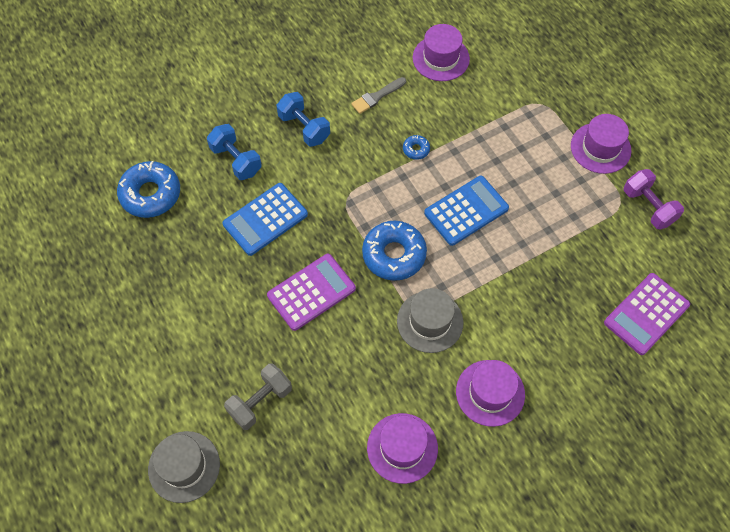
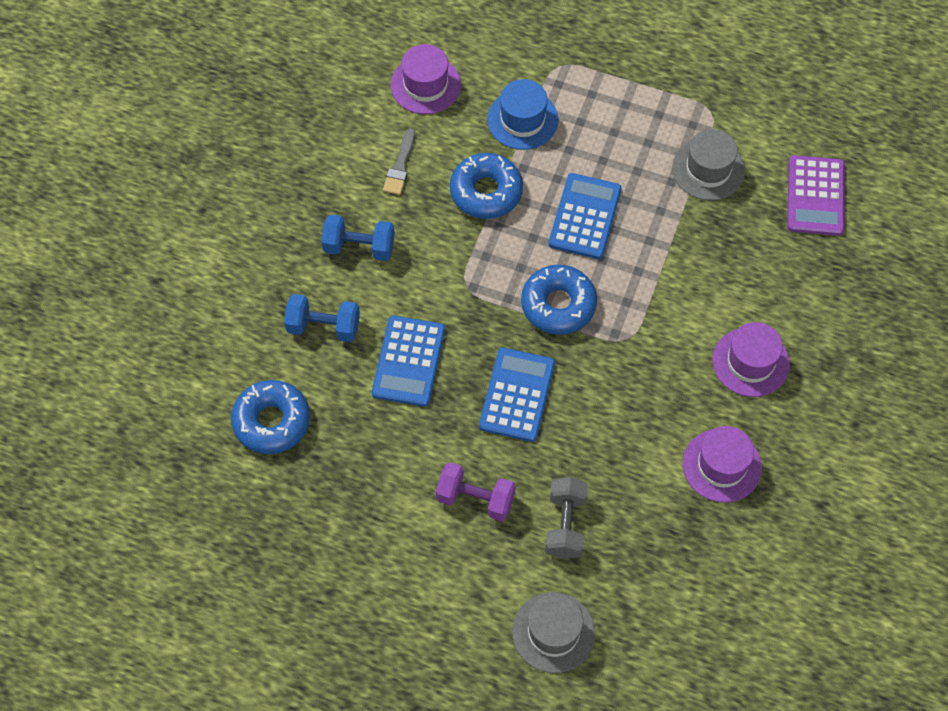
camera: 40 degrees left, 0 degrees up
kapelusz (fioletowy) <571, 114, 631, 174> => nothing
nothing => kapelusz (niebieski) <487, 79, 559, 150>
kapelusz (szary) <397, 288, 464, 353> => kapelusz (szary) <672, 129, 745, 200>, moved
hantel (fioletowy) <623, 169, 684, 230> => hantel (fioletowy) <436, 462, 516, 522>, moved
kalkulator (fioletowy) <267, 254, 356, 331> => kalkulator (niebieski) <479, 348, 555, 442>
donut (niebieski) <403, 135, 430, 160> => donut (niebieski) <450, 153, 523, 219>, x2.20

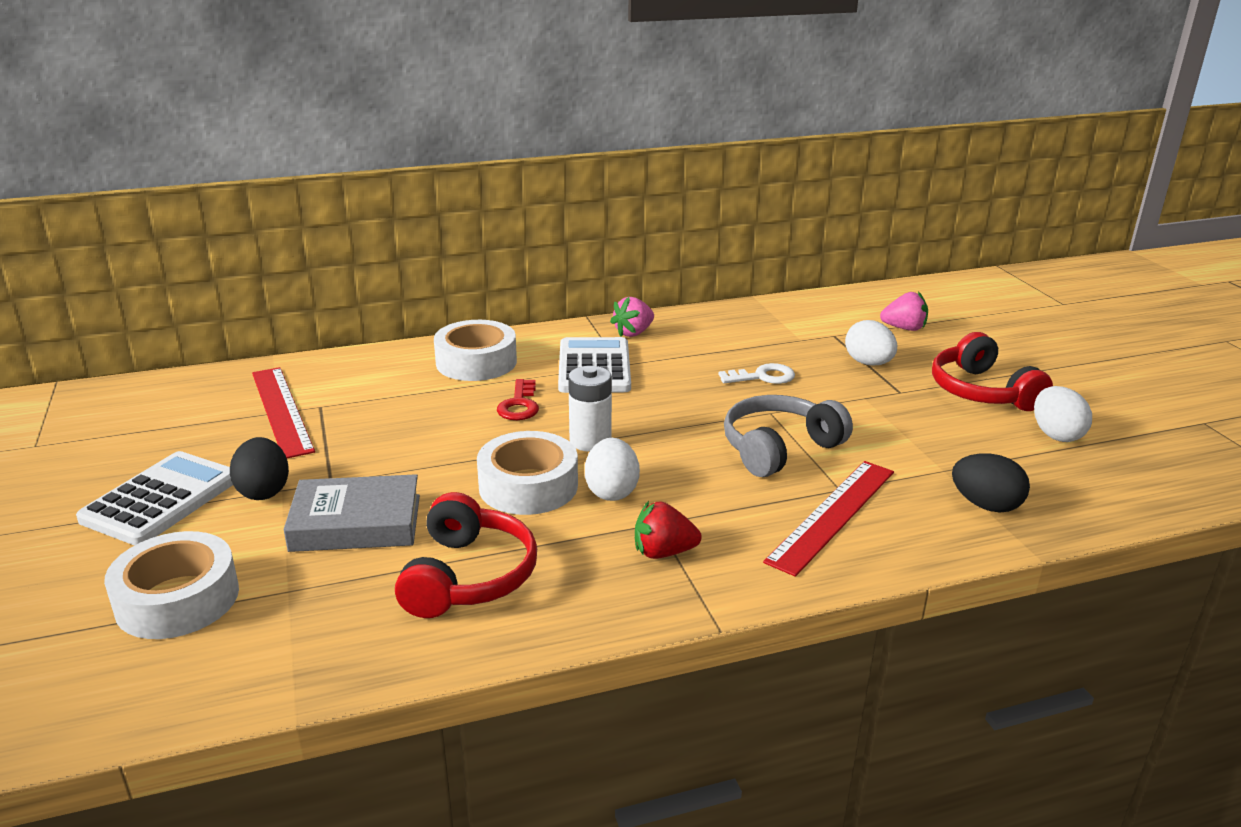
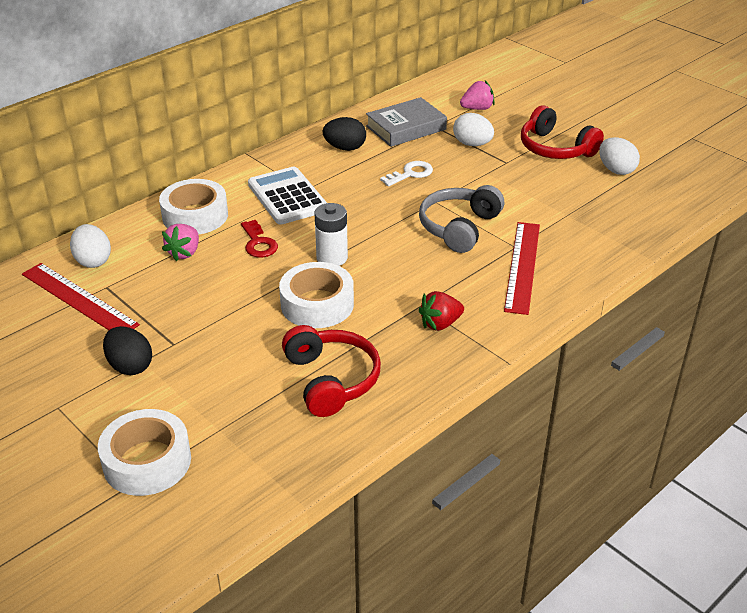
camera: 25 degrees left, 10 degrees up
kalkulator (biały) <76, 451, 233, 545> => nothing
książka (szary) <283, 474, 420, 552> => książka (szary) <366, 97, 447, 147>, moved
jajko (biały) <585, 438, 640, 501> => jajko (biały) <70, 224, 111, 268>, moved
truskawka (różowy) <610, 297, 654, 337> => truskawka (różowy) <162, 224, 199, 261>, moved
jajko (czarny) <952, 454, 1030, 513> => jajko (czarny) <323, 117, 366, 151>, moved

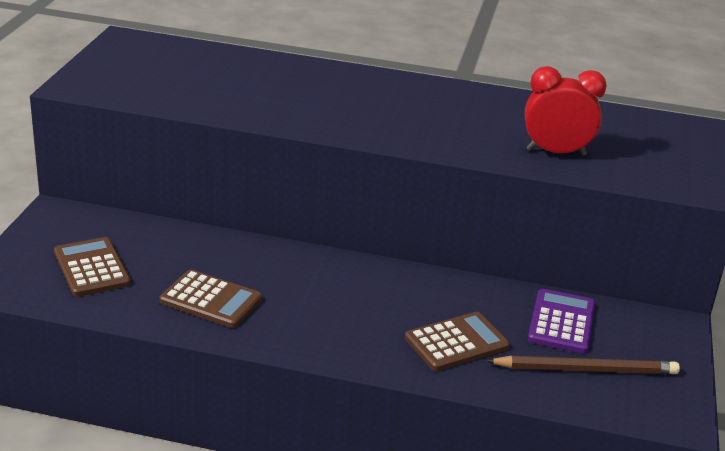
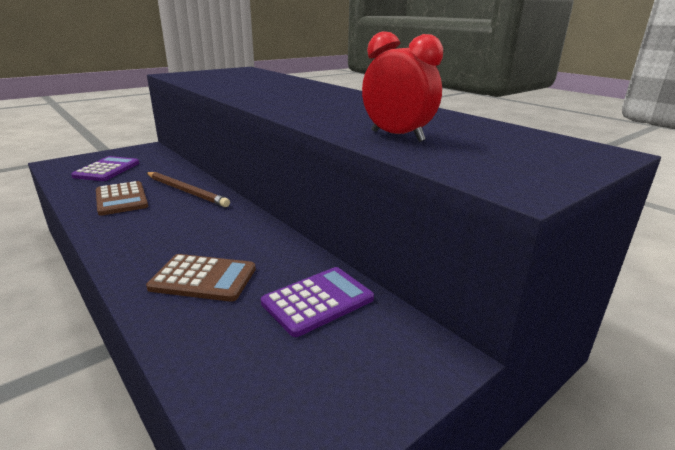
camera: 40 degrees right, 5 degrees down
ołówek (brązowy) <487, 356, 680, 374> => ołówek (brązowy) <146, 172, 230, 207>, moved
kalkulator (brązowy) <54, 237, 131, 297> => kalkulator (fioletowy) <71, 156, 139, 181>

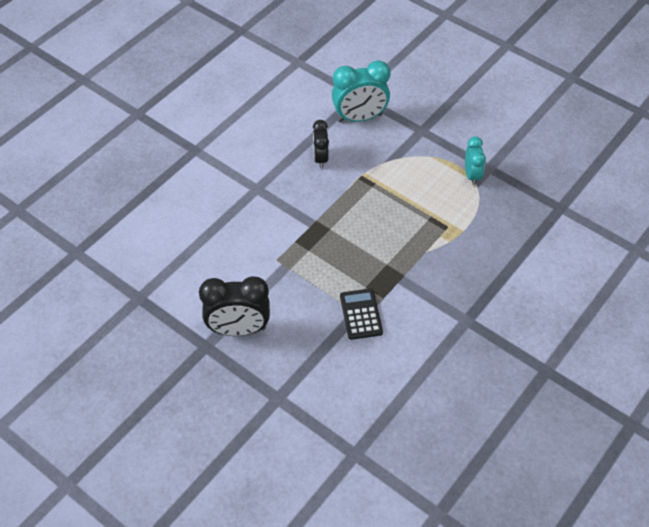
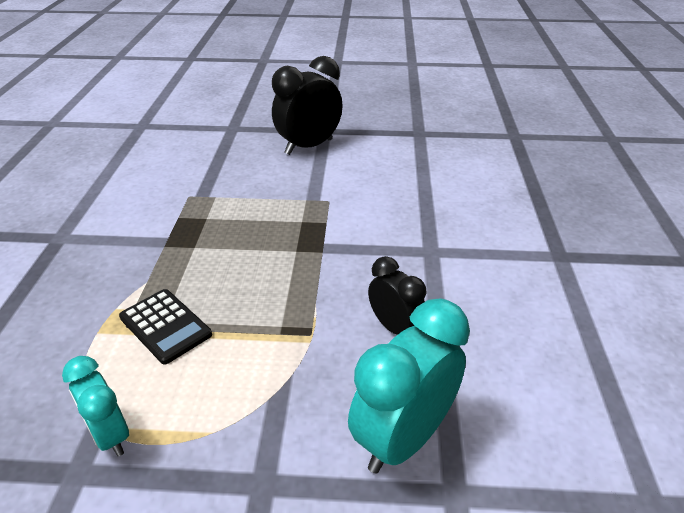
camera: 145 degrees right, 15 degrees down
kalkulator (czarny) <340, 289, 383, 340> => kalkulator (czarny) <119, 289, 212, 365>, moved

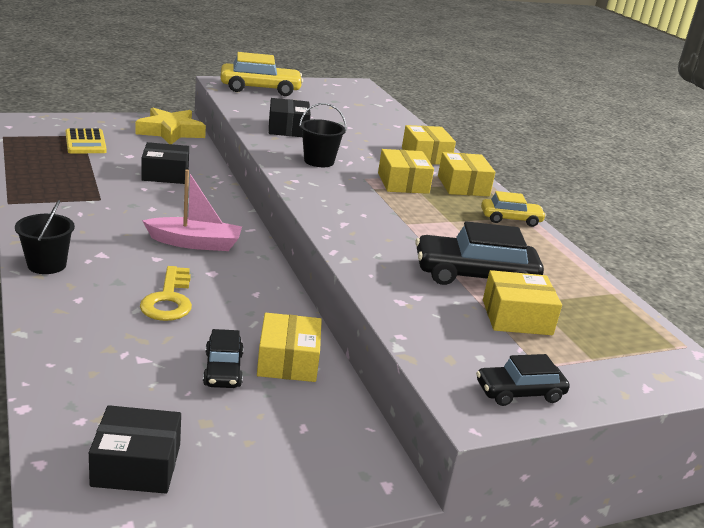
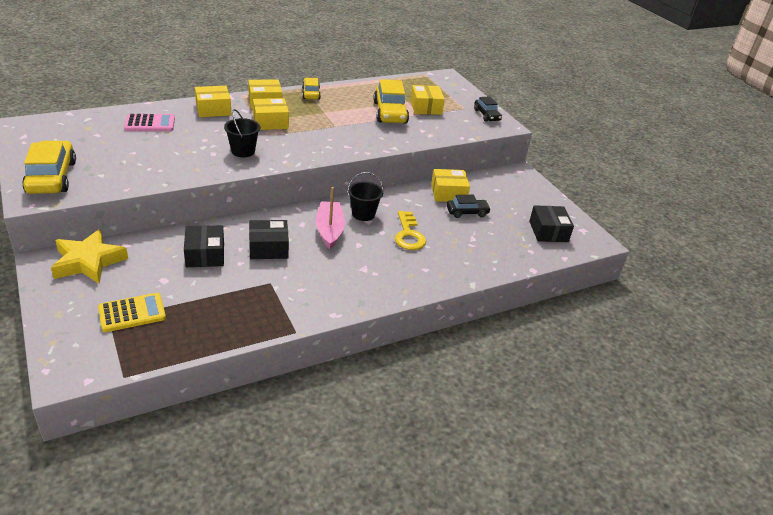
camera: 95 degrees left, 10 degrees up
nothing => kalkulator (różowy) <124, 114, 175, 131>
wiadro (czarny) <15, 200, 75, 274> => wiadro (czarny) <347, 172, 384, 221>, moved
pudełko (czarny) <269, 98, 311, 137> => pudełko (czarny) <249, 220, 289, 259>, moved
samochód (czarny) <415, 221, 544, 285> => samochód (żółty) <373, 79, 409, 124>
klucz (żółty) <140, 266, 192, 321> => klucz (żółty) <395, 211, 426, 250>, 90 degrees clockwise

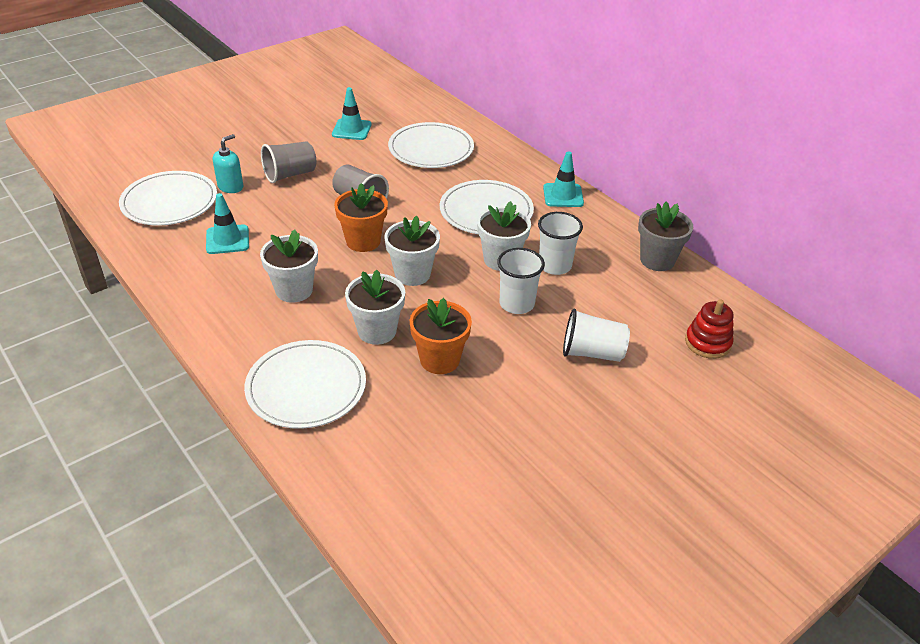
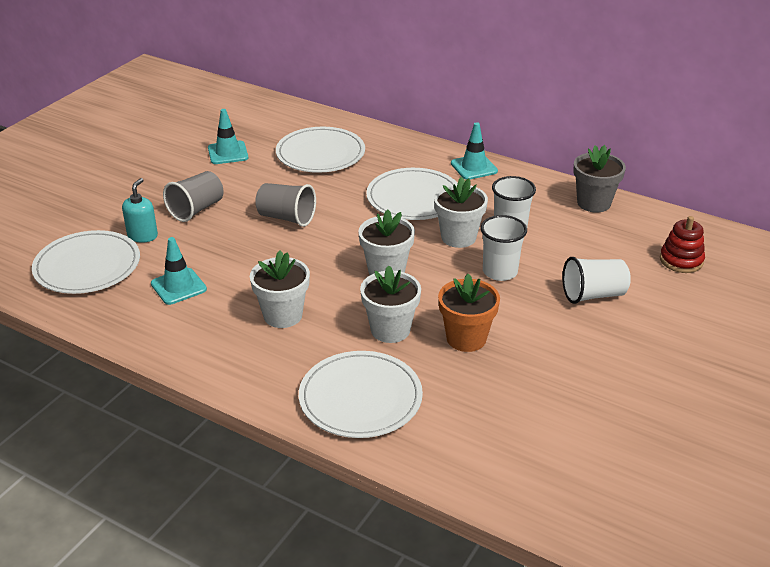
camera: 20 degrees left, 5 degrees down
doniczka (pomarańczowy) <334, 183, 388, 252> => nothing

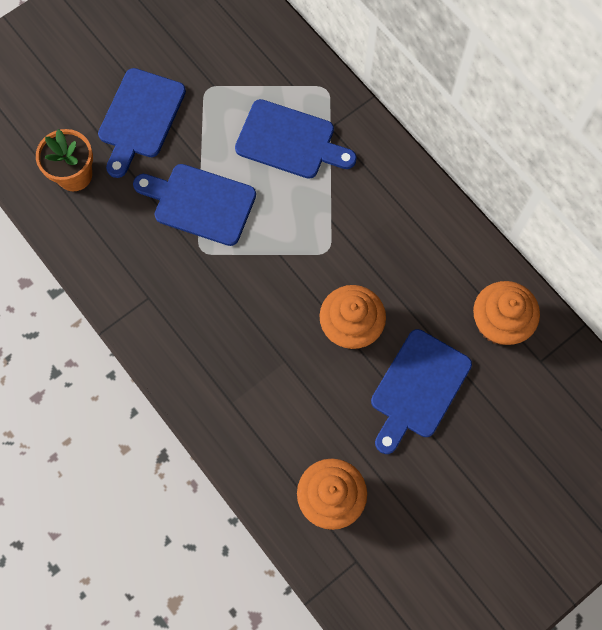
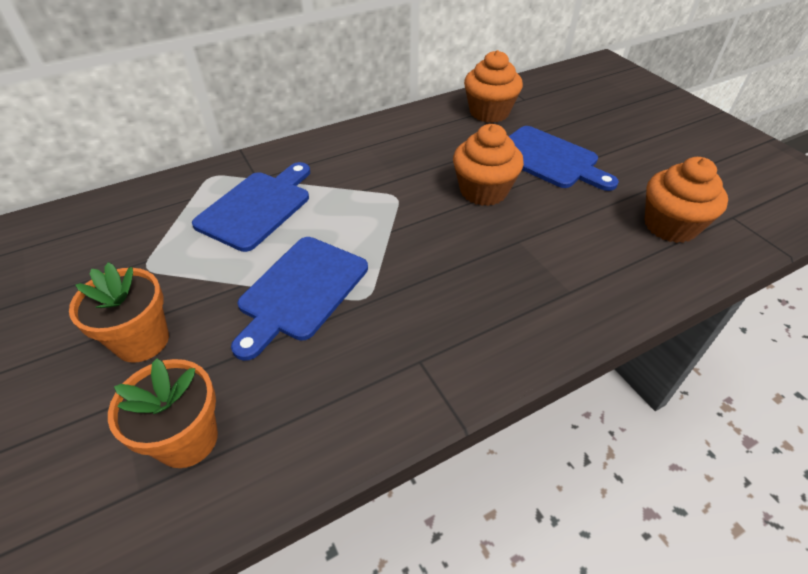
camera: 80 degrees left, 25 degrees down
deska do krojenia (niebieski) <98, 68, 186, 178> => doniczka (pomarańczowy) <69, 262, 169, 363>

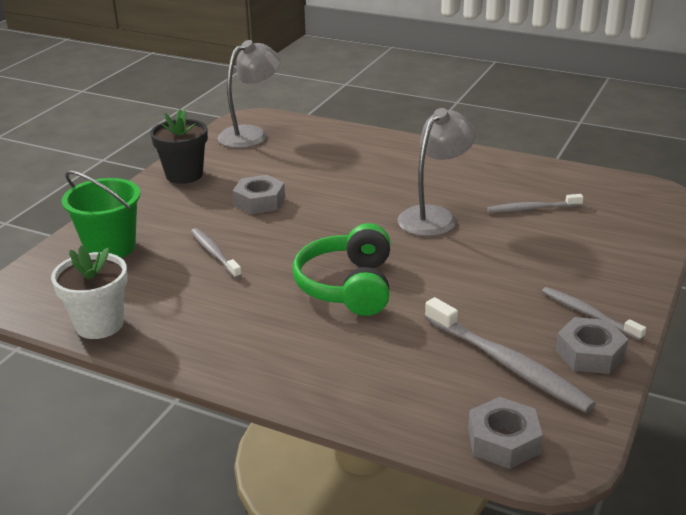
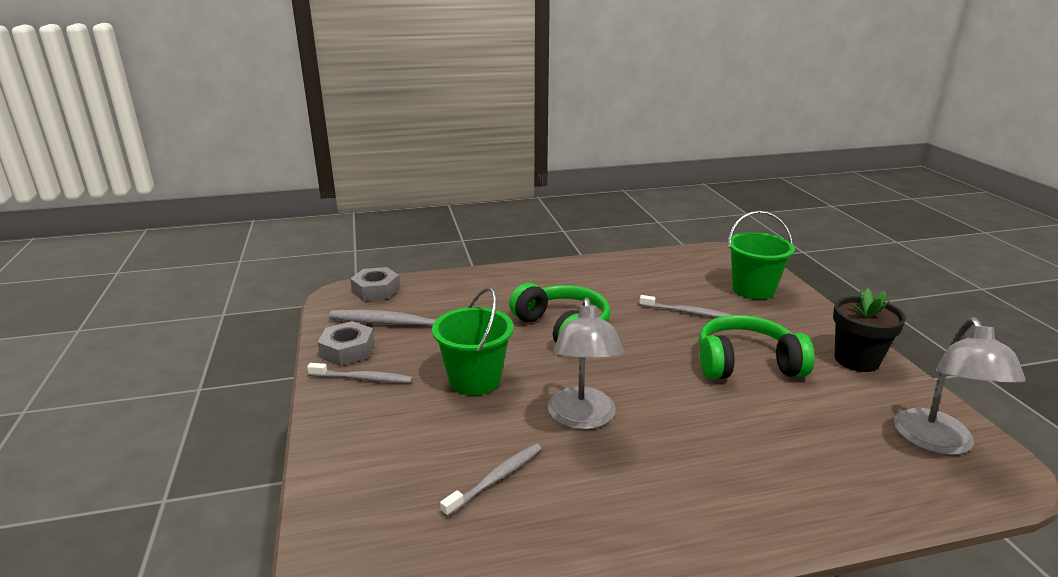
camera: 140 degrees right, 5 degrees down
doniczka (biały) <51, 245, 128, 339> => nothing
nothing => wiadro (zielony) <432, 287, 514, 396>
nakrętka (szary) <233, 175, 285, 214> => słuchawki (zielony) <699, 315, 815, 379>

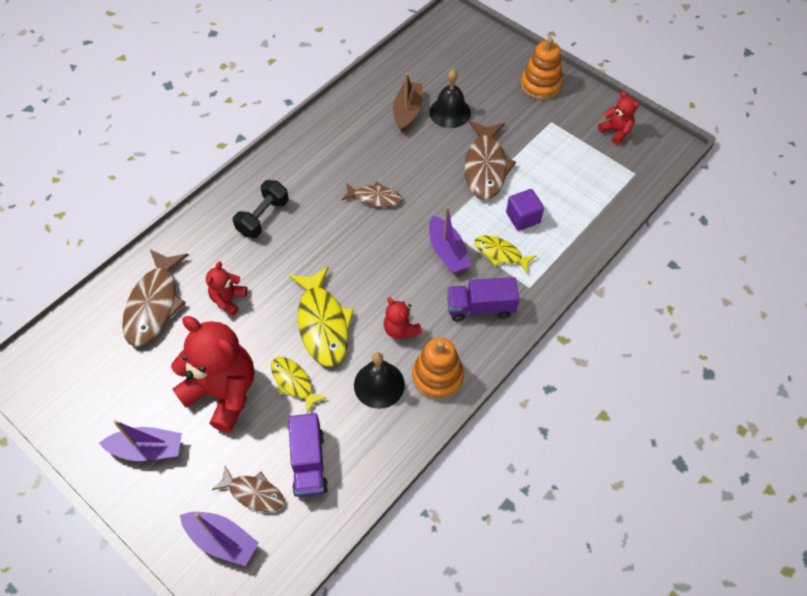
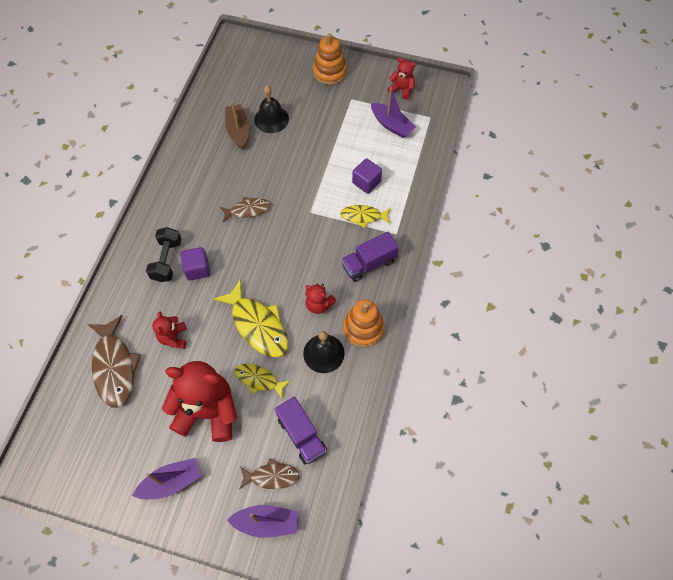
camera: 25 degrees left, 5 degrees up
ryba (brązowy) <464, 121, 516, 200> => nothing
nothing => sześcian (fioletowy) <180, 247, 210, 281>
łódka (fioletowy) <429, 206, 471, 273> => łódka (fioletowy) <371, 87, 416, 138>, moved

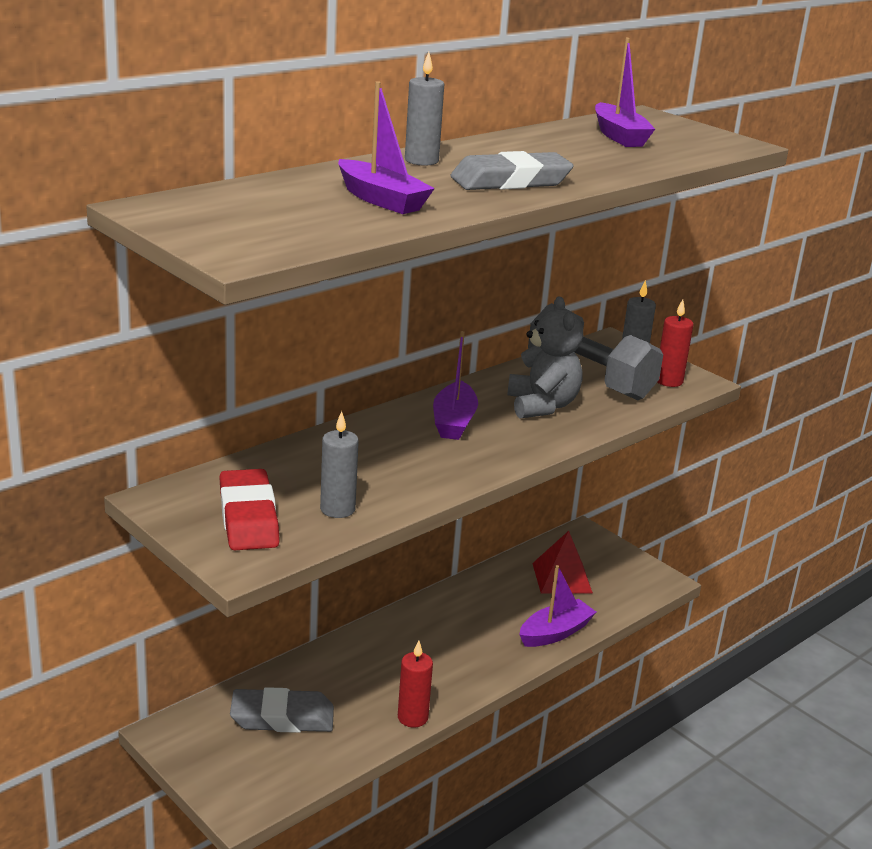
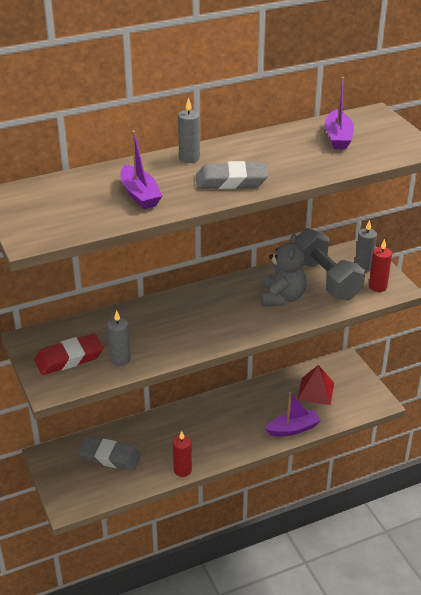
camera: 20 degrees right, 10 degrees up
łódka (fioletowy) <433, 331, 478, 440> => nothing
gumka do mazania (czerwony) <219, 469, 280, 551> => gumka do mazania (czerwony) <34, 334, 103, 375>, 60 degrees clockwise

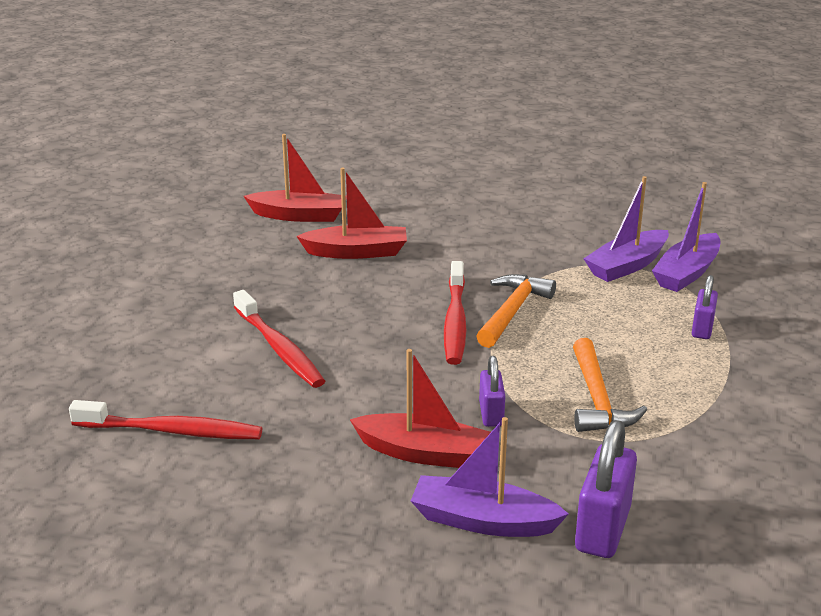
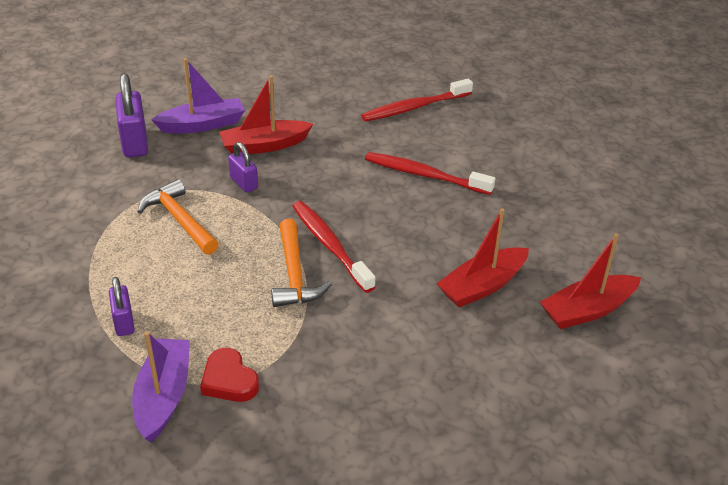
camera: 145 degrees right, 10 degrees up
łódka (fioletowy) <583, 176, 669, 282> => serce (czerwony) <200, 348, 259, 402>

